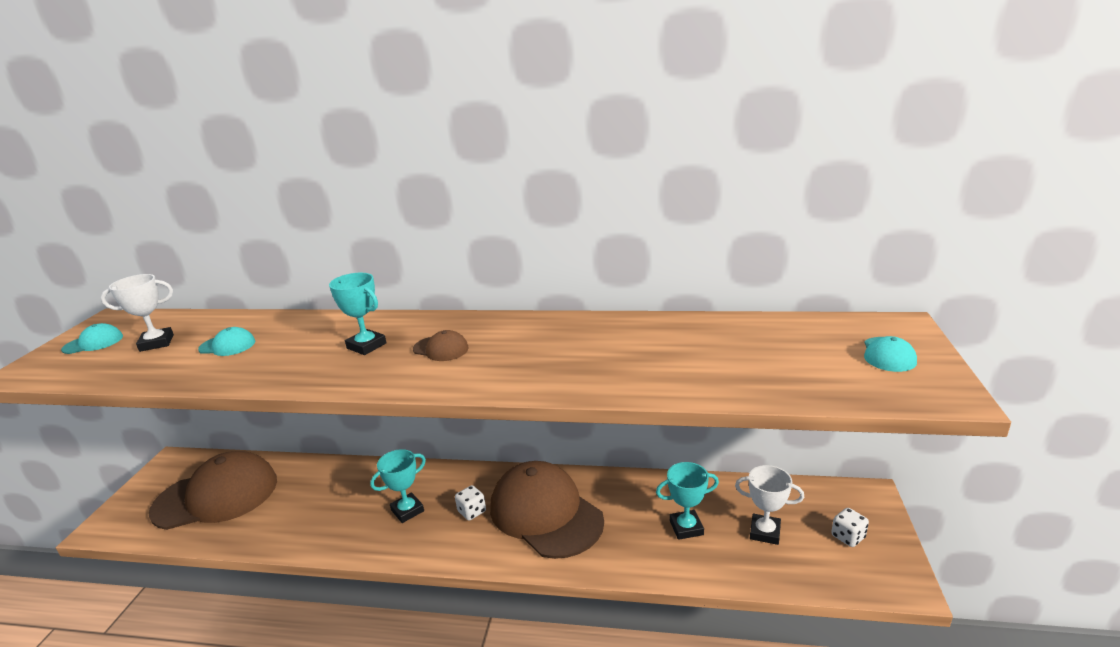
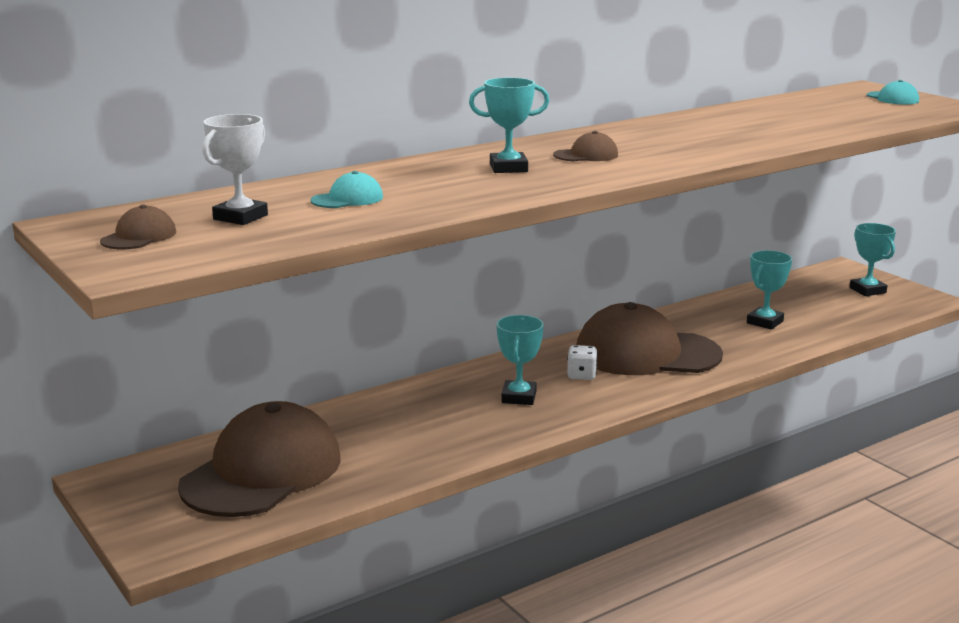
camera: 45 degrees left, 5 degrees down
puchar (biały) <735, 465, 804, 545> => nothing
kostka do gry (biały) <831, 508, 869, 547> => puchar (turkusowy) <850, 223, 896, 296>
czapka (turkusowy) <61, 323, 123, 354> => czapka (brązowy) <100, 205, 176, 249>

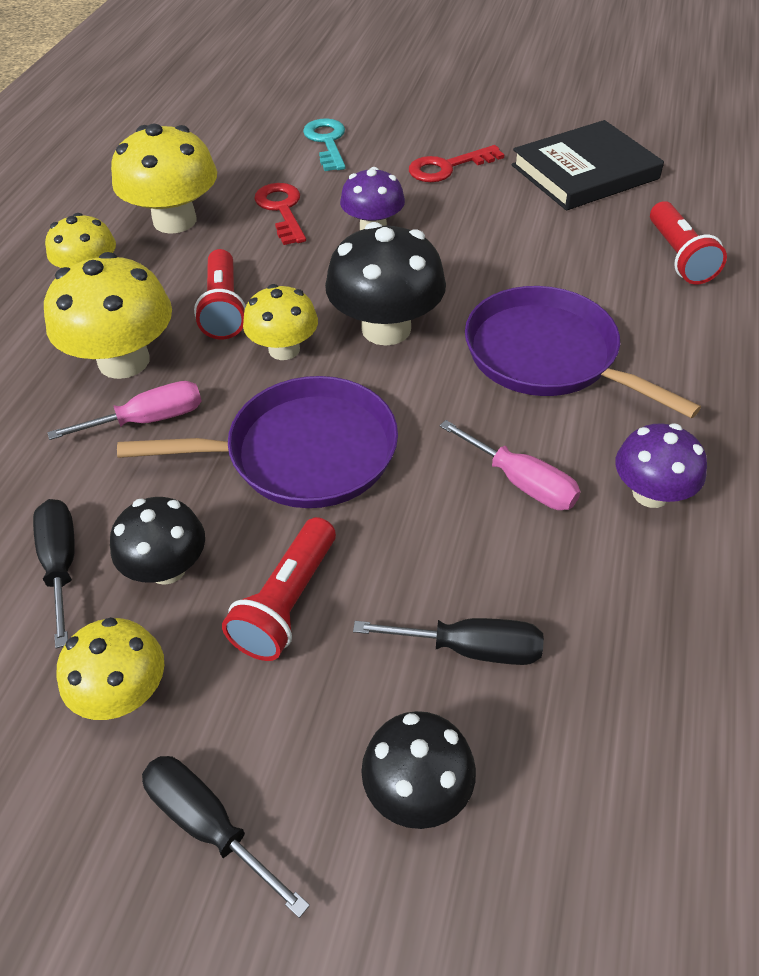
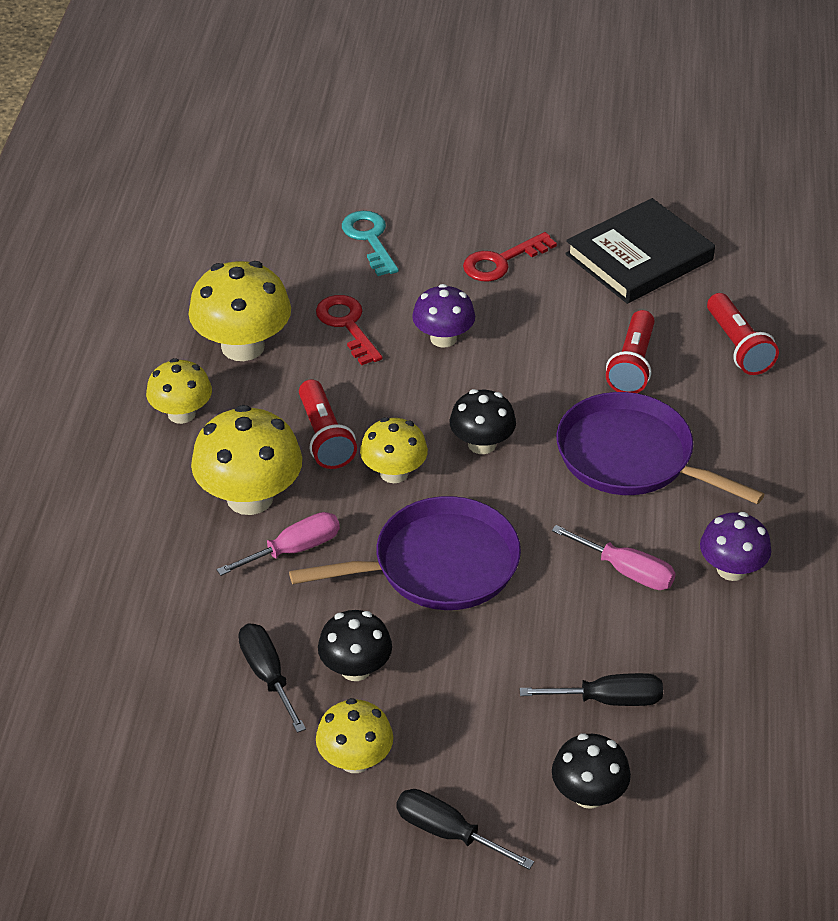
camera: 10 degrees left, 5 degrees down
latarka (czerwony) <222, 517, 336, 661> => latarka (czerwony) <606, 310, 655, 393>, moved
grzyb (czarny) <325, 222, 446, 346> => grzyb (czarny) <450, 389, 516, 454>, x0.62

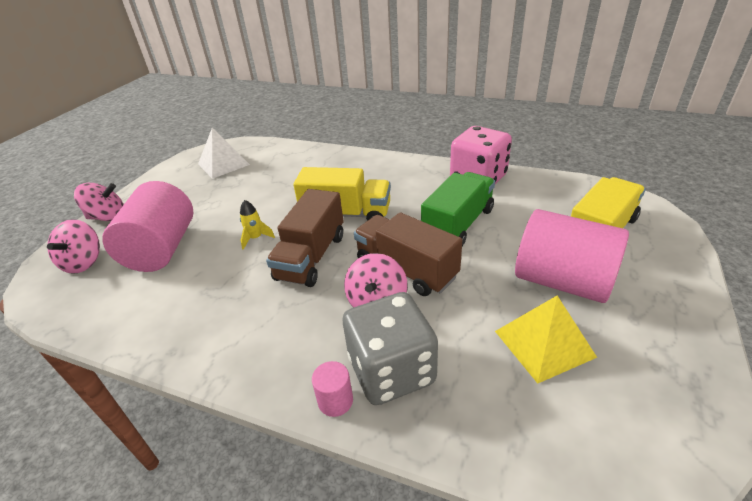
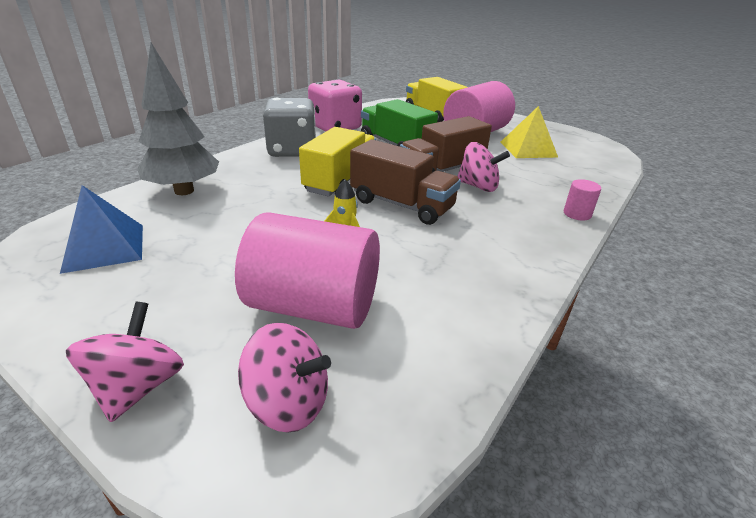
camera: 80 degrees left, 5 degrees down
nothing => drzewko (szary) <137, 43, 219, 195>
kostka do gry (szary) <343, 292, 438, 405> => kostka do gry (szary) <263, 98, 316, 157>, moved
piramida (biały) <198, 128, 250, 179> => piramida (niebieski) <60, 185, 143, 274>

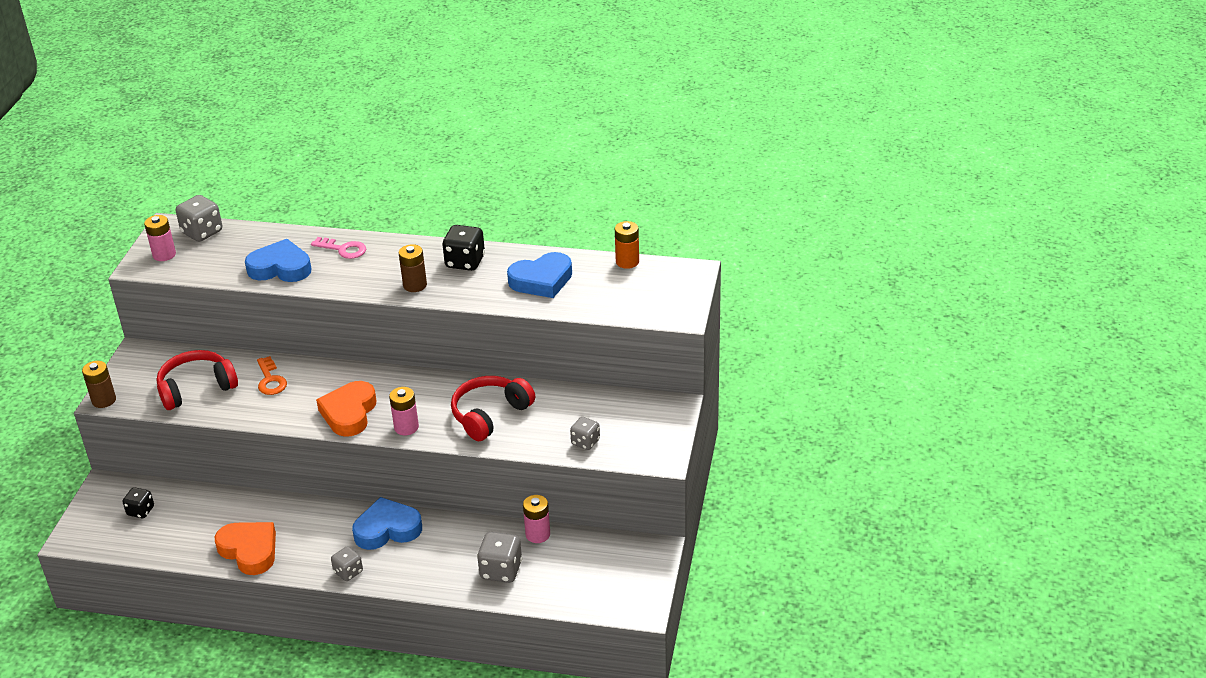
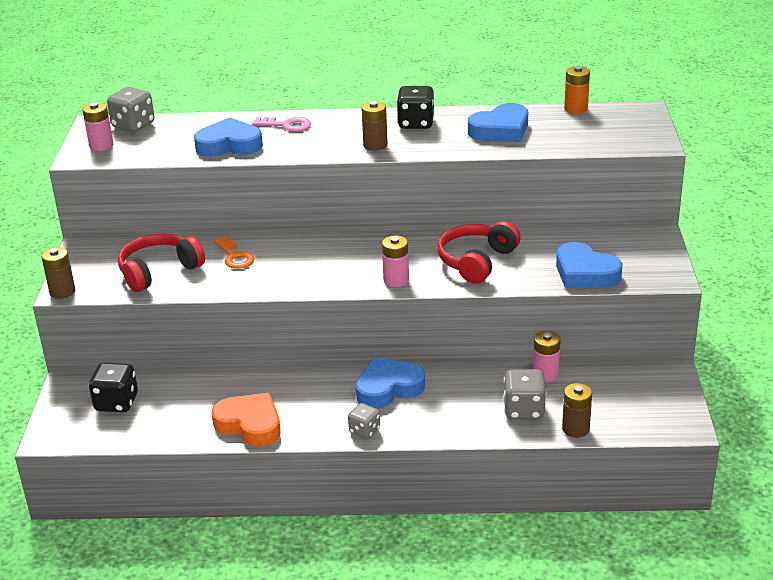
camera: 10 degrees left, 5 degrees down
serce (pomarańczowy) <316, 381, 376, 437> => nothing
nothing => bateria (brązowy) <562, 383, 592, 438>
kostka do gry (szary) <570, 417, 600, 450> => serce (niebieski) <556, 242, 623, 288>
kostka do gry (czarny) <123, 487, 154, 518> => kostka do gry (czarny) <89, 363, 138, 412>, x1.58

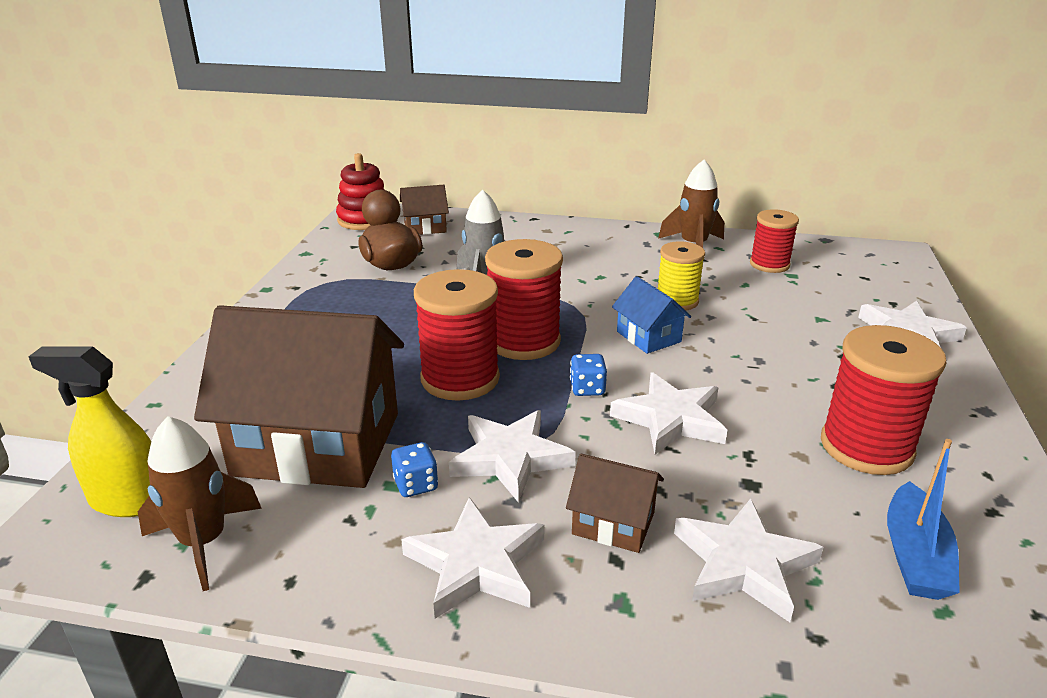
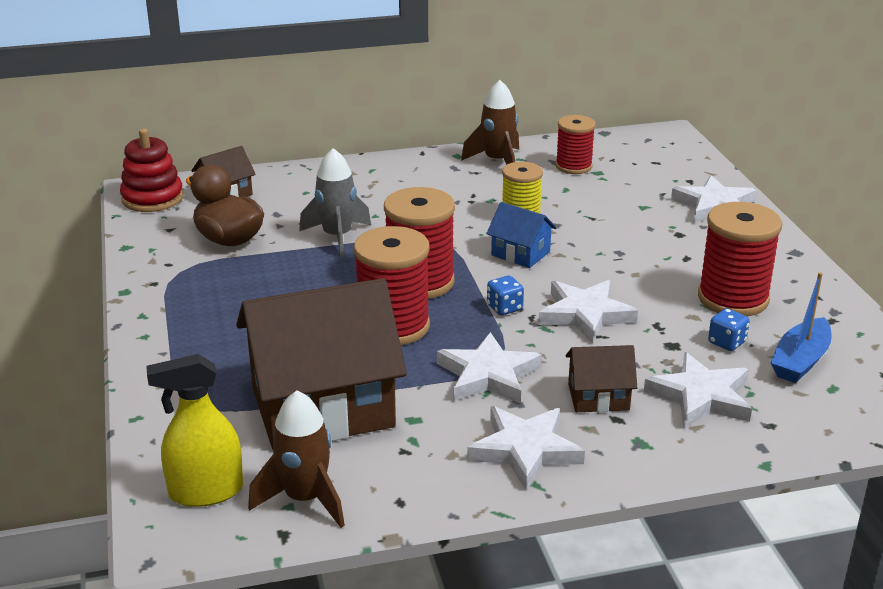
camera: 25 degrees left, 0 degrees up
kostka do gry (niebieski) <391, 442, 438, 497> => kostka do gry (niebieski) <708, 308, 750, 351>, moved
łódka (niebieski) <887, 439, 960, 600> => łódka (niebieski) <771, 272, 831, 383>, 45 degrees clockwise

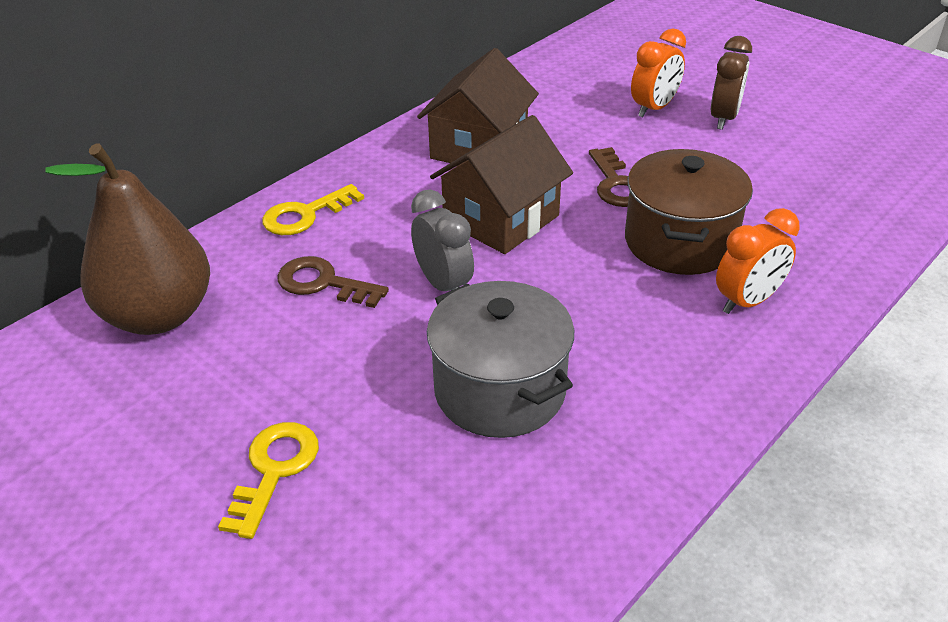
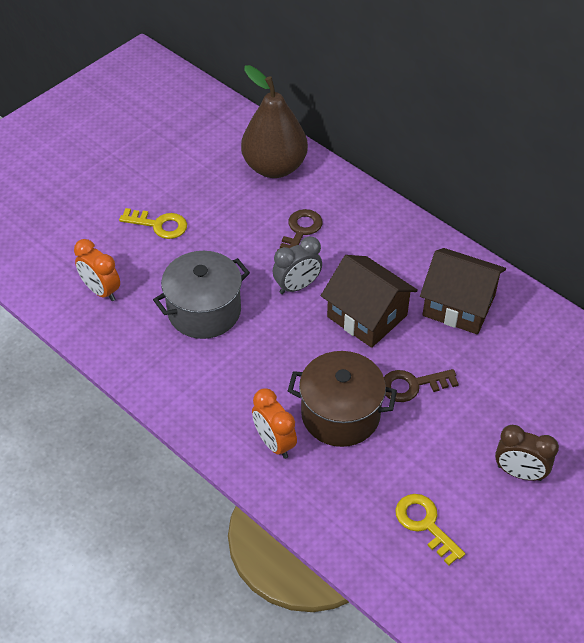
camera: 90 degrees right, 10 degrees up
klucz (żółty) <262, 184, 364, 235> => klucz (żółty) <395, 494, 465, 566>, moved
budzik (pomarańczowy) <631, 28, 686, 117> => budzik (pomarańczowy) <74, 239, 120, 301>, moved

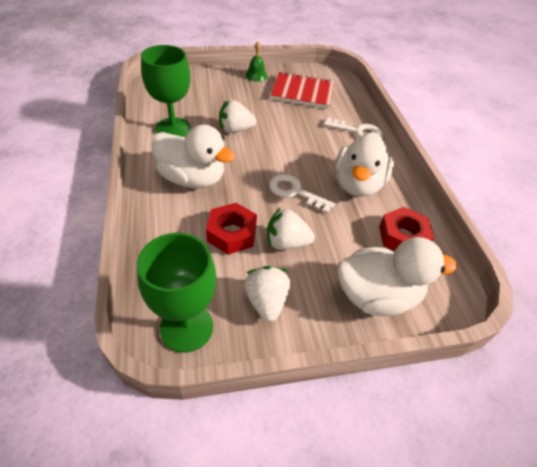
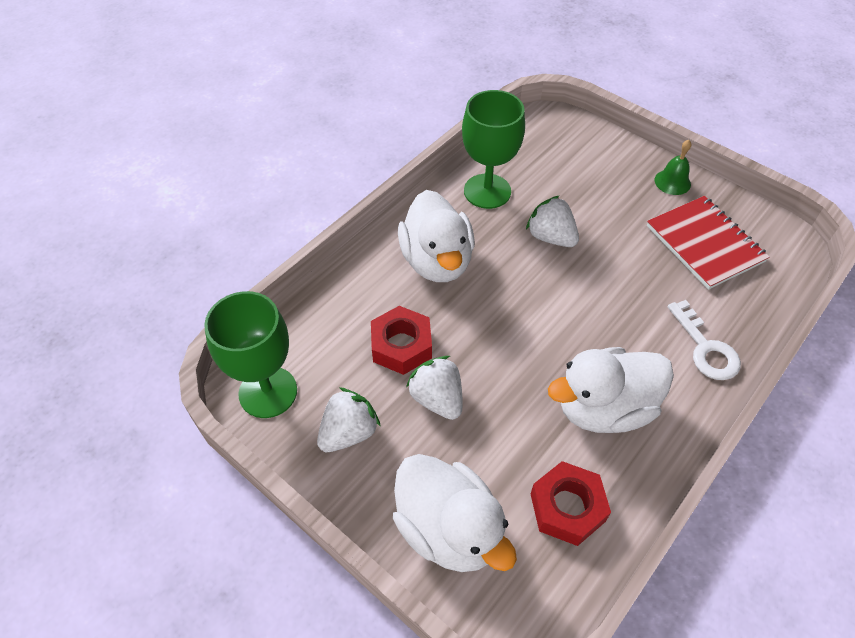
camera: 55 degrees right, 5 degrees up
klucz (biały) <269, 174, 335, 213> => nothing

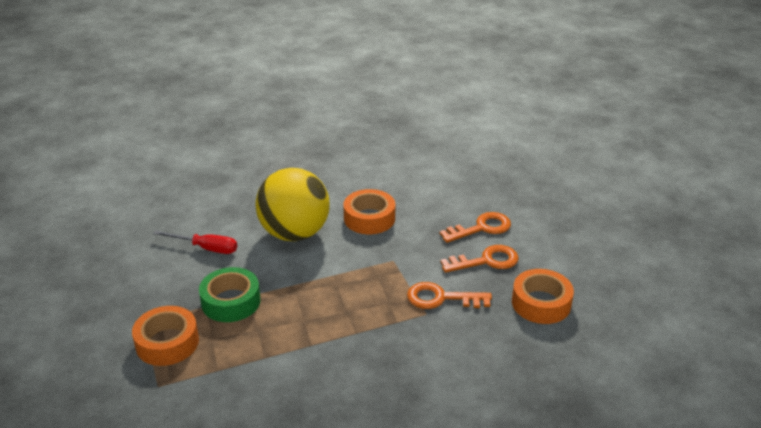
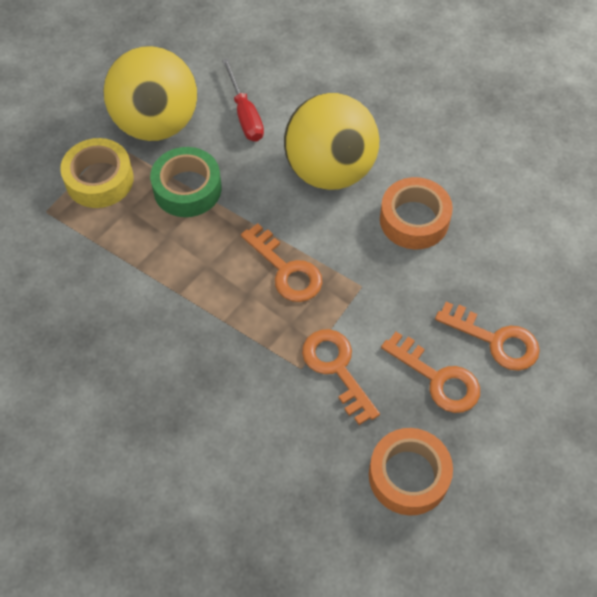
camera: 55 degrees right, 25 degrees up
nothing => piłka (żółty) <103, 46, 197, 141>
nothing => klucz (pomarańczowy) <241, 223, 322, 302>
taśma klejąca (pomarańczowy) <132, 306, 199, 366> => taśma klejąca (żółty) <60, 138, 134, 208>

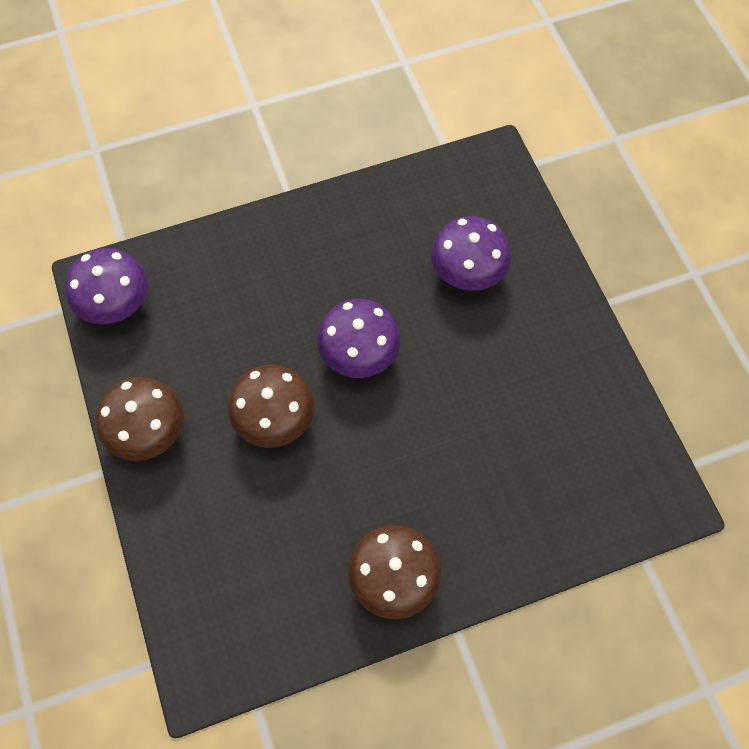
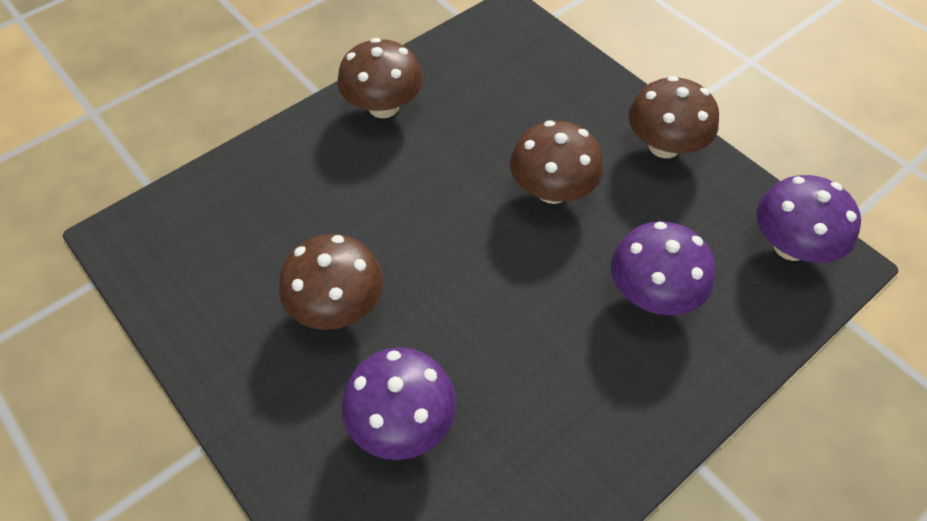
camera: 160 degrees right, 10 degrees down
nothing => grzyb (brązowy) <279, 234, 383, 330>
grzyb (fioletowy) <317, 299, 401, 378> => grzyb (fioletowy) <611, 221, 715, 315>, moved

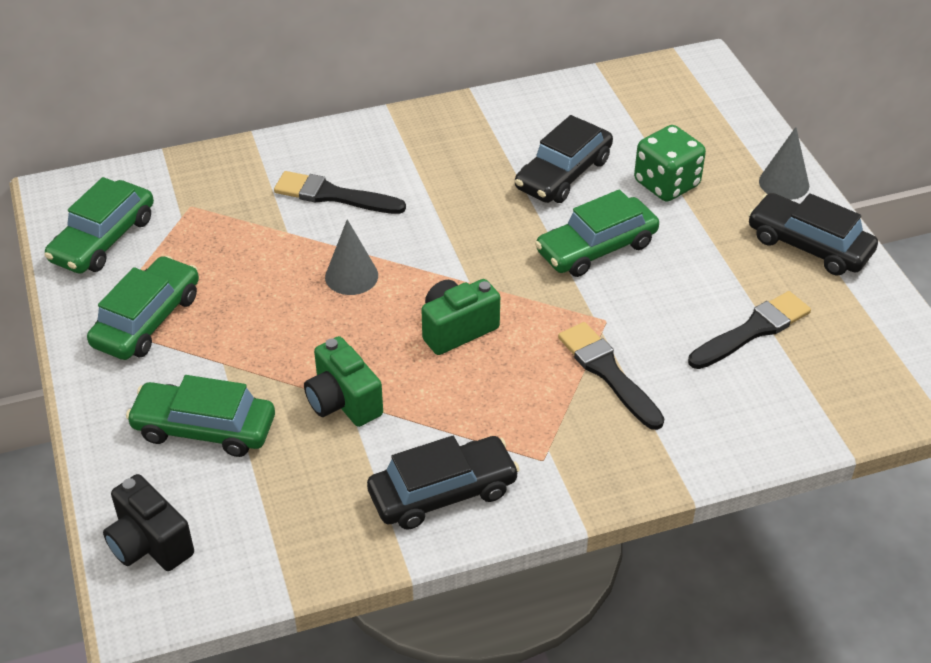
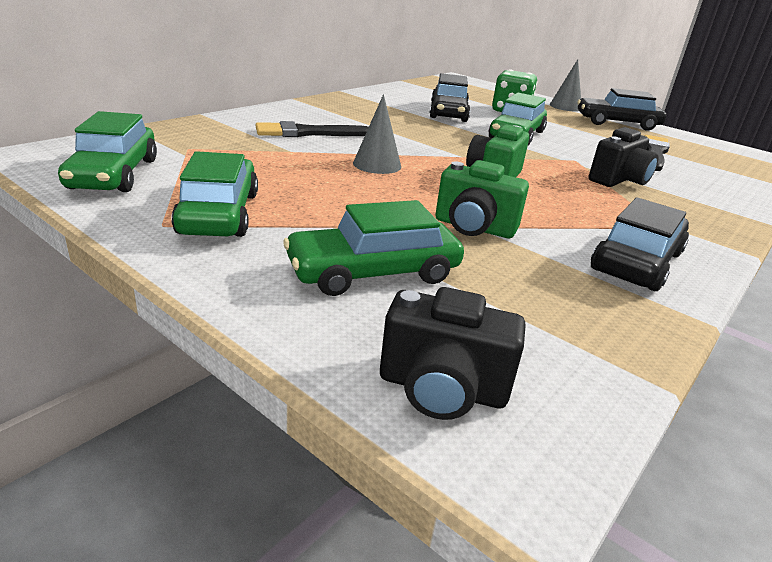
camera: 35 degrees left, 15 degrees down
pędzel (czarny) <558, 322, 664, 430> => aparat fotograficzny (czarny) <589, 127, 659, 187>

